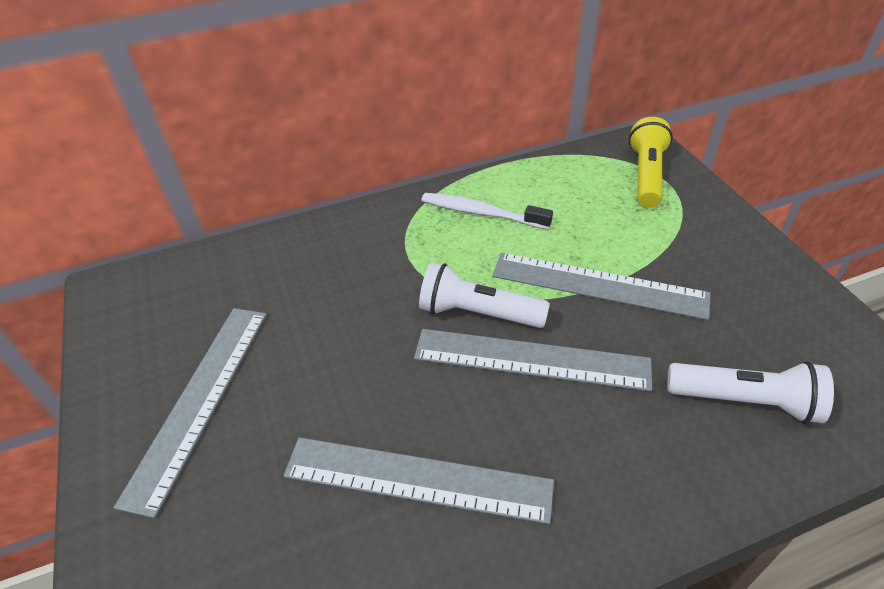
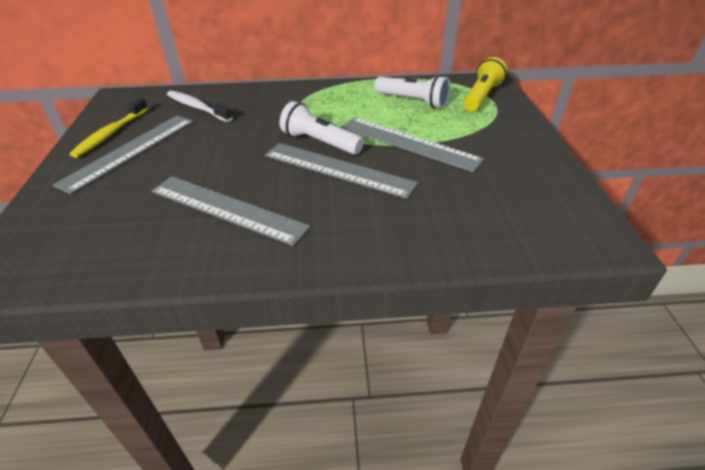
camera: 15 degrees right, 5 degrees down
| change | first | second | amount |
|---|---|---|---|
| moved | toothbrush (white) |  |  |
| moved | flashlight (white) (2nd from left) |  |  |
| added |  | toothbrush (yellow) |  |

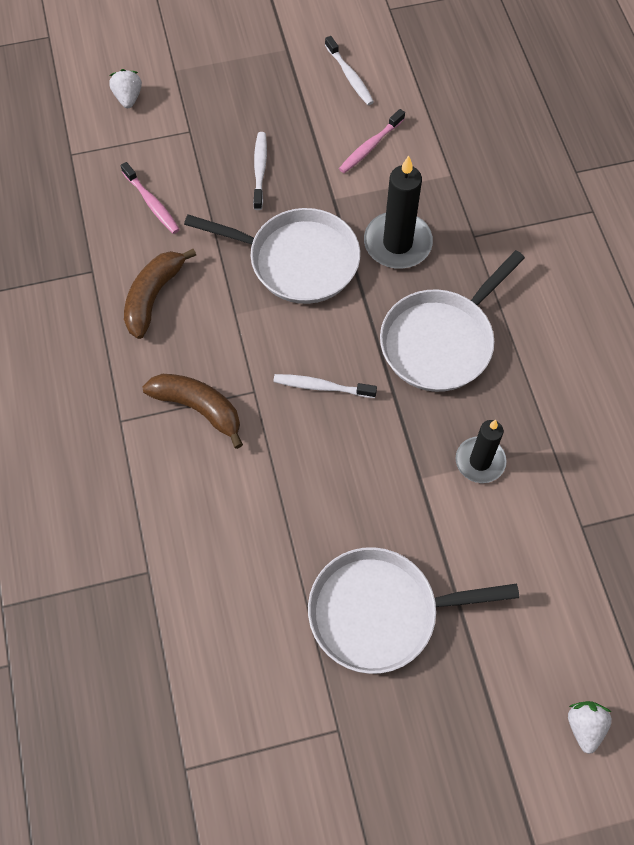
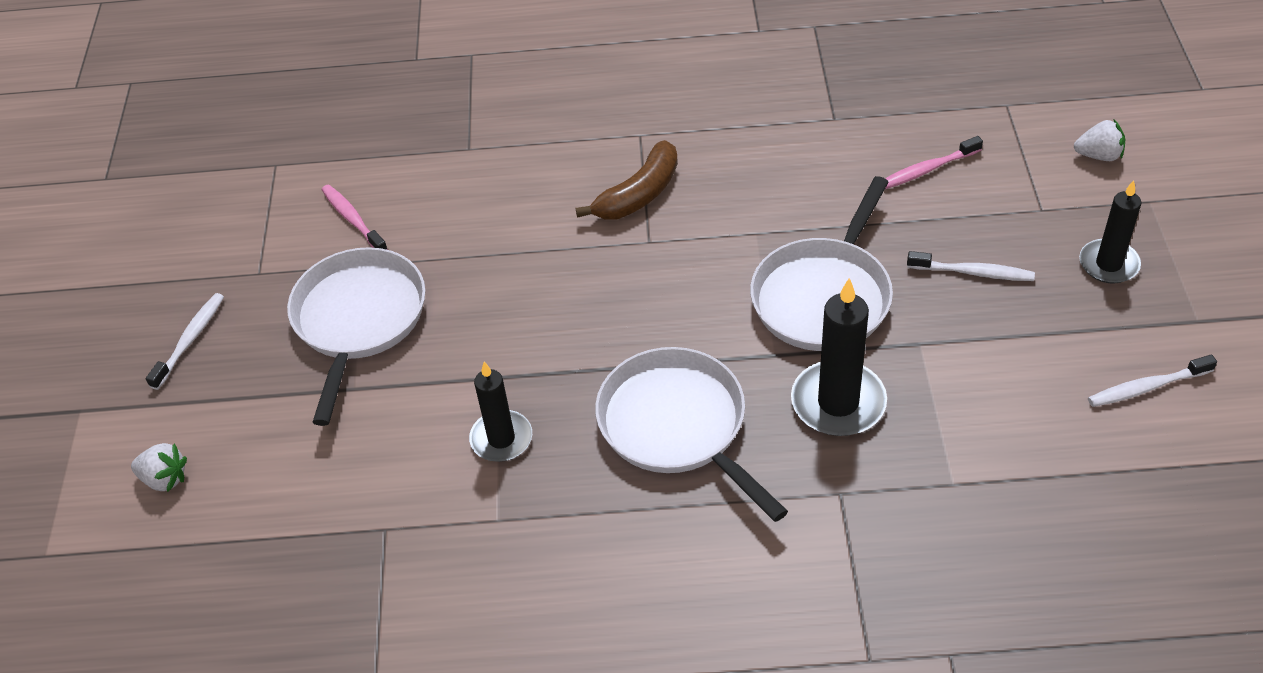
camera: 105 degrees right, 15 degrees down
| change | first | second | amount |
|---|---|---|---|
| moved | toothbrush (pink) (2nd from left in the first image) | toothbrush (pink) (1st from left) |  |
| removed | banana (brown) (1st from left) |  |  |
| moved | toothbrush (white) (2nd from left in the first image) | toothbrush (white) (1st from left) |  |
| added |  | candle (black) (3rd from left) |  |

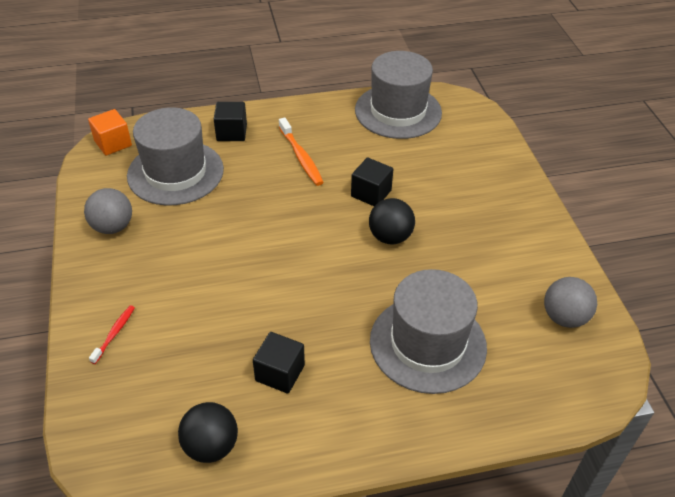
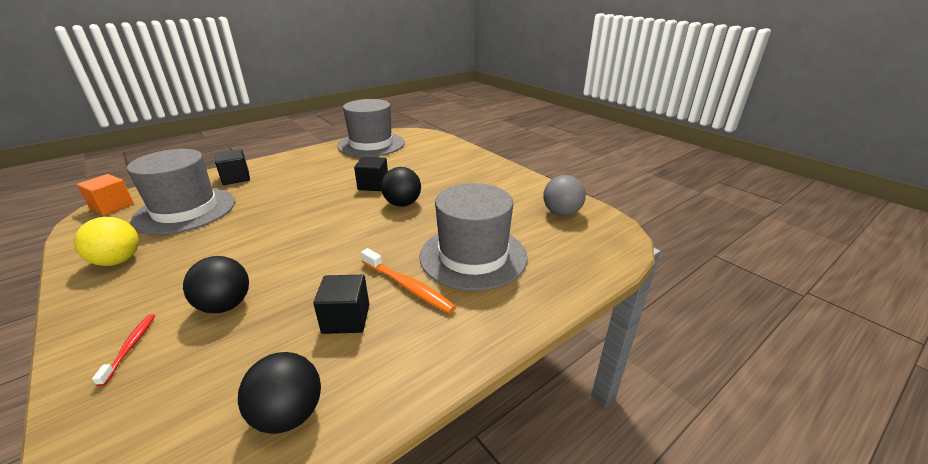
camera: 25 degrees left, 15 degrees down
| change | first | second | amount |
|---|---|---|---|
| moved | toothbrush (orange) |  |  |
| recoloured | ball (grey) (1st from left) | ball (yellow) |  |
| added |  | ball (black) (1st from left) |  |

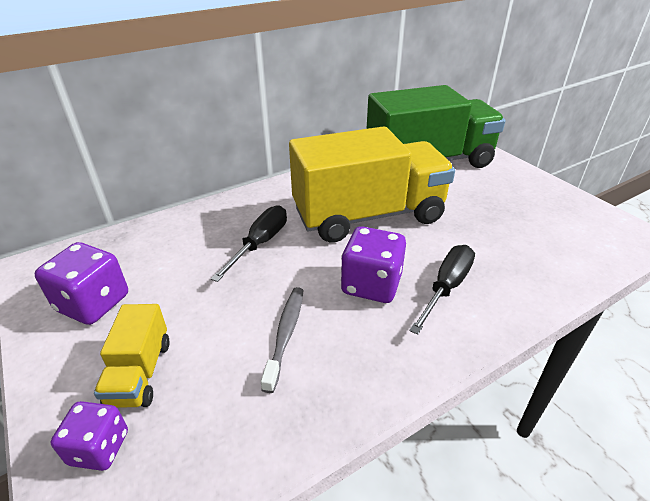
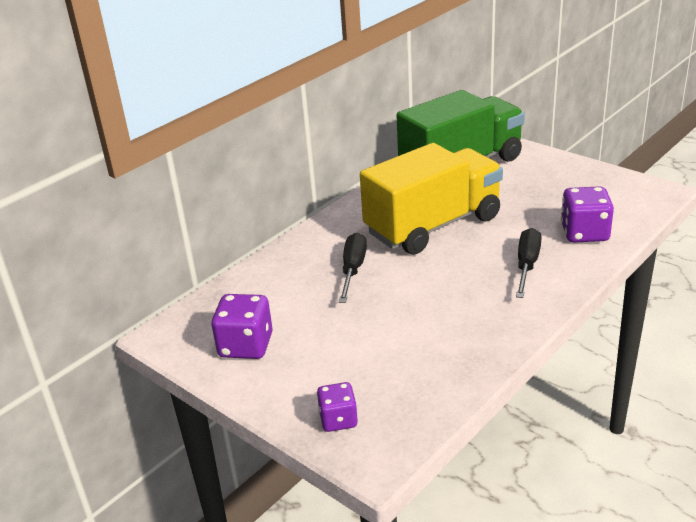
camera: 15 degrees left, 5 degrees down
| change | first | second | amount |
|---|---|---|---|
| moved | dice (purple) (3rd from left) |  |  |
| removed | toothbrush (grey) |  |  |
| removed | truck (yellow) (1st from left) |  |  |

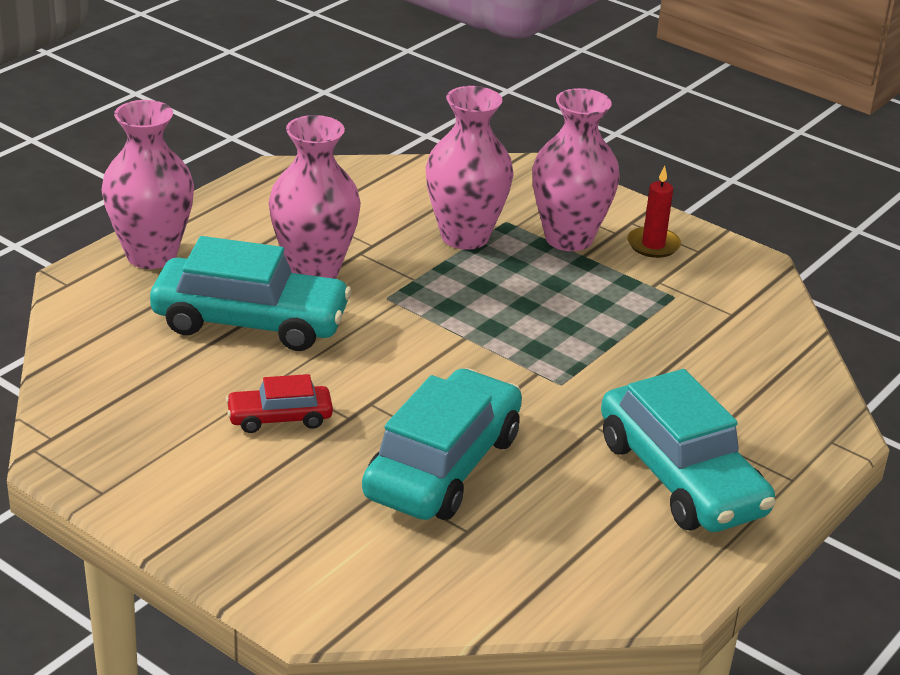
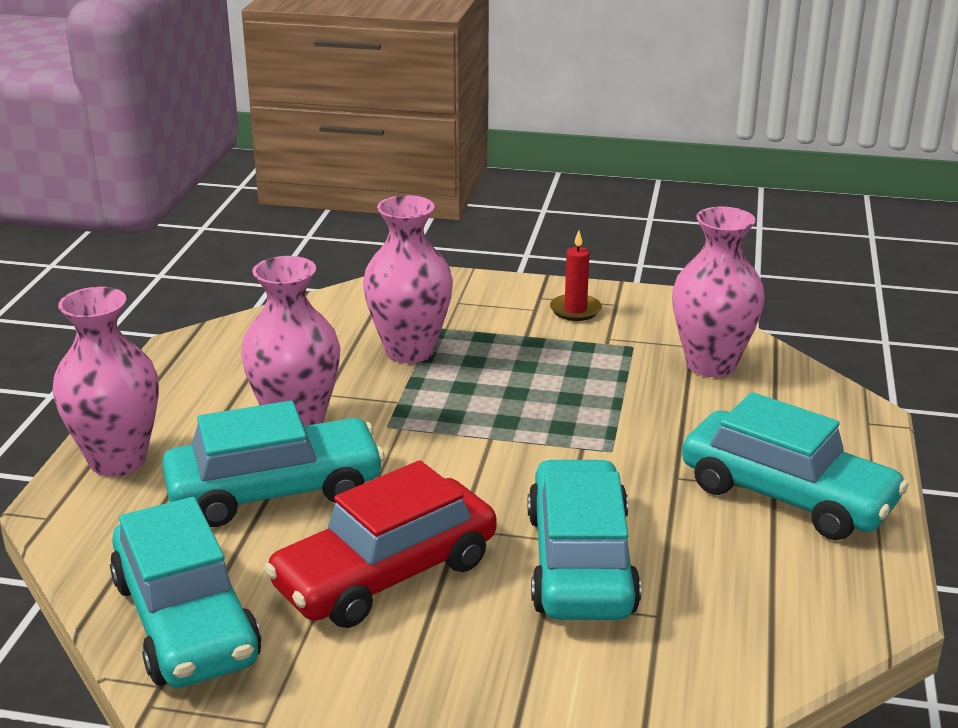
camera: 25 degrees left, 5 degrees down
| change | first | second | amount |
|---|---|---|---|
| moved | vase (pink) (4th from left) |  |  |
| resized | car (red) |  | x1.99 |
| added |  | car (turquoise) (1st from left) |  |

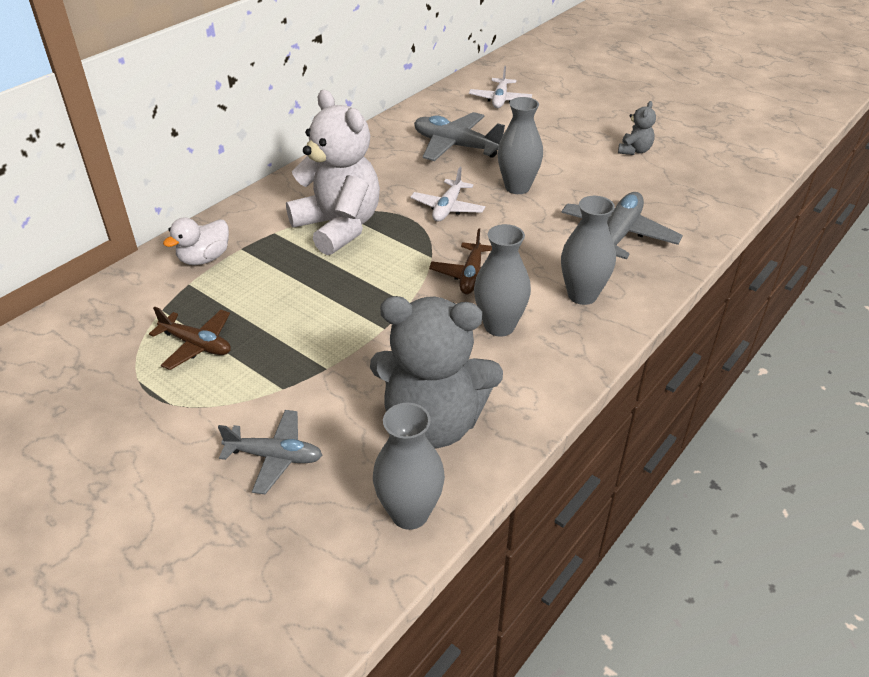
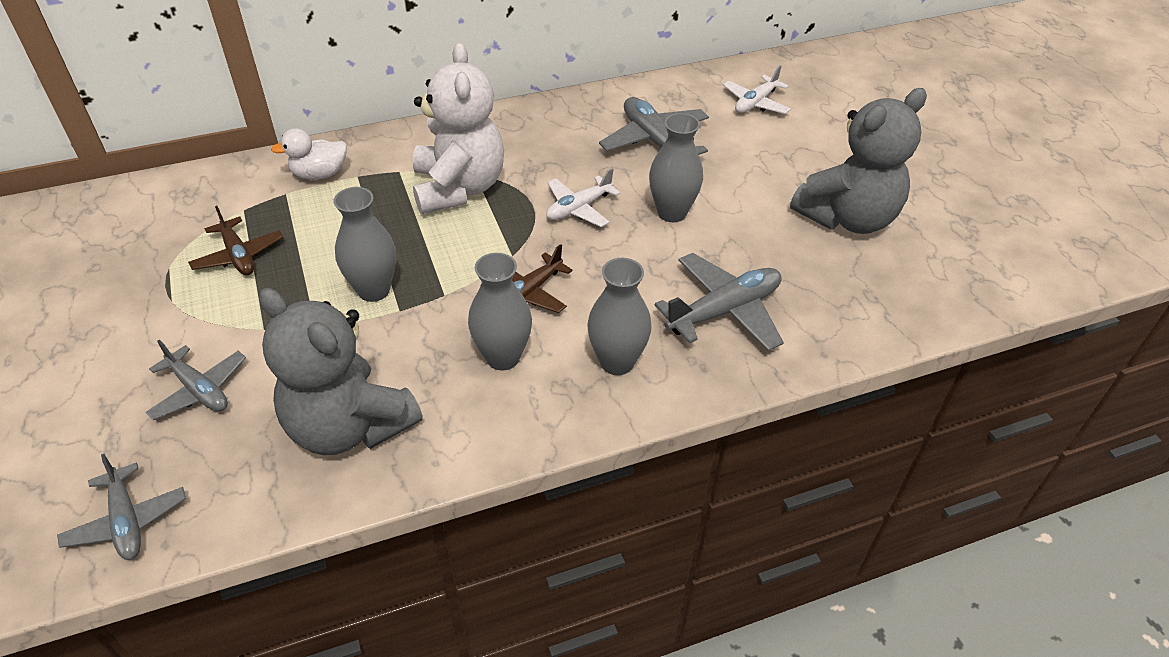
camera: 30 degrees right, 5 degrees up
| change | first | second | amount |
|---|---|---|---|
| resized | teddy bear (grey) (2nd from left) |  | x2.33 |
| moved | vase (grey) (1st from left) |  |  |
| added |  | plane (grey) (1st from left) |  |

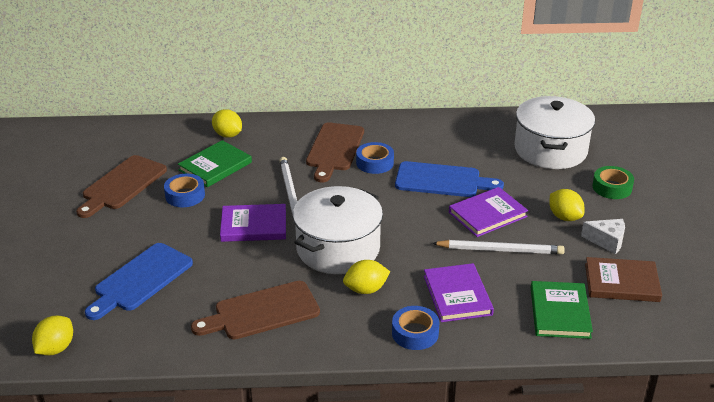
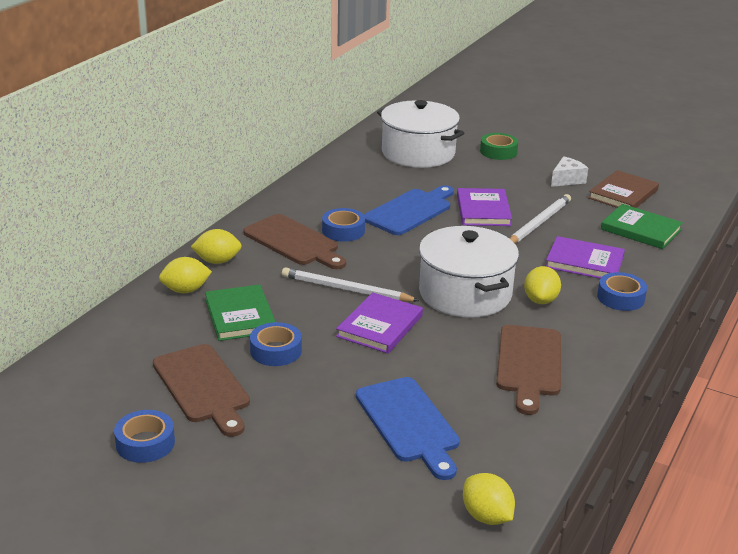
camera: 60 degrees left, 5 degrees down
| change | first | second | amount |
|---|---|---|---|
| moved | lemon (yellow) (4th from left in the first image) | lemon (yellow) (2nd from left) |  |
| added |  | tape (blue) (1st from left) |  |

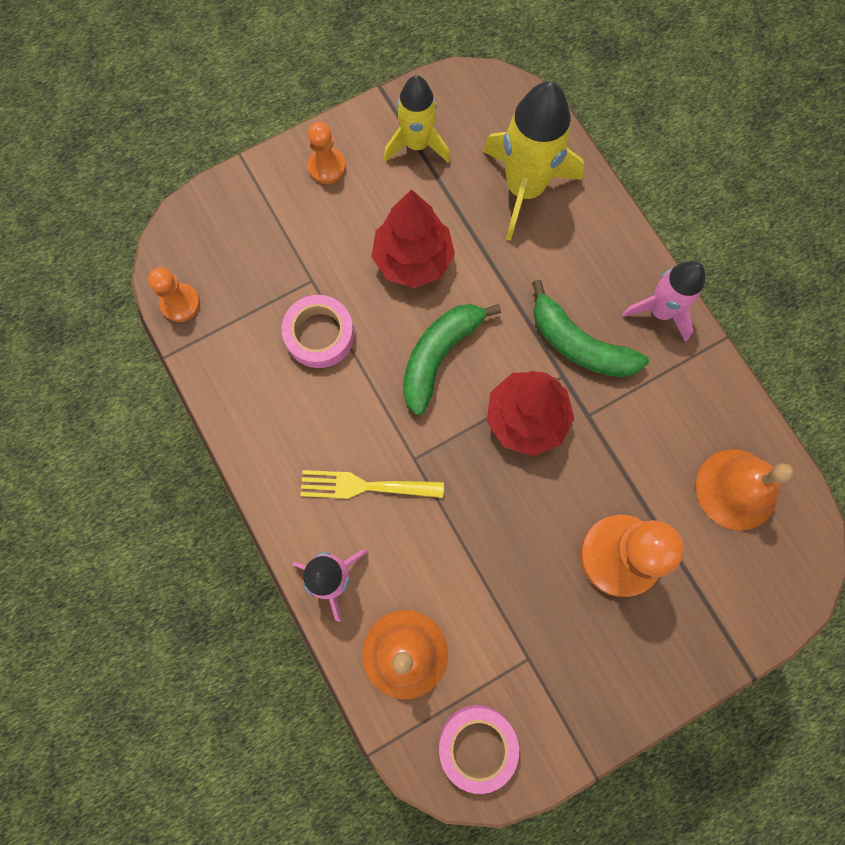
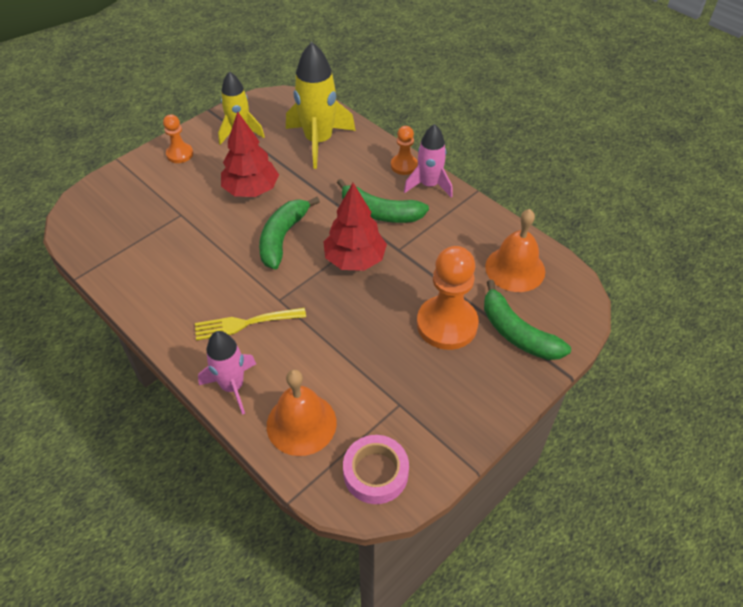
camera: 15 degrees left, 25 degrees down
| change | first | second | amount |
|---|---|---|---|
| moved | pawn (orange) (1st from left in the first image) | pawn (orange) (2nd from left) |  |
| removed | tape (pink) (1st from left) |  |  |
| added |  | banana (green) (3rd from left) |  |

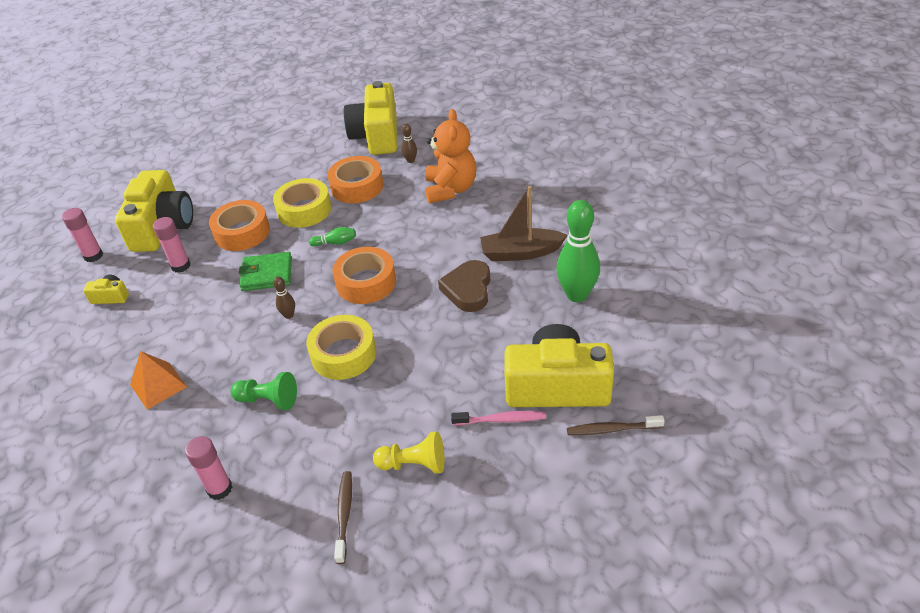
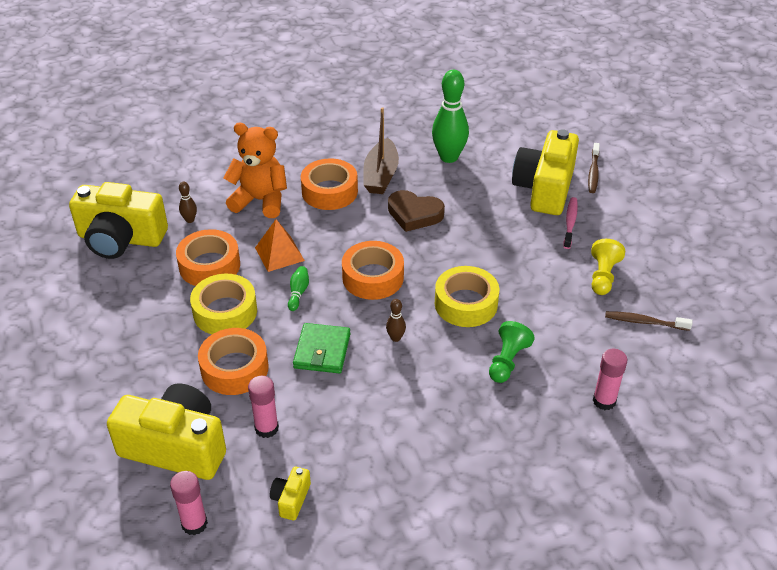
camera: 80 degrees left, 0 degrees up
| change | first | second | amount |
|---|---|---|---|
| moved | pyramid (orange) |  |  |
| added |  | tape (orange) (3rd from left) |  |

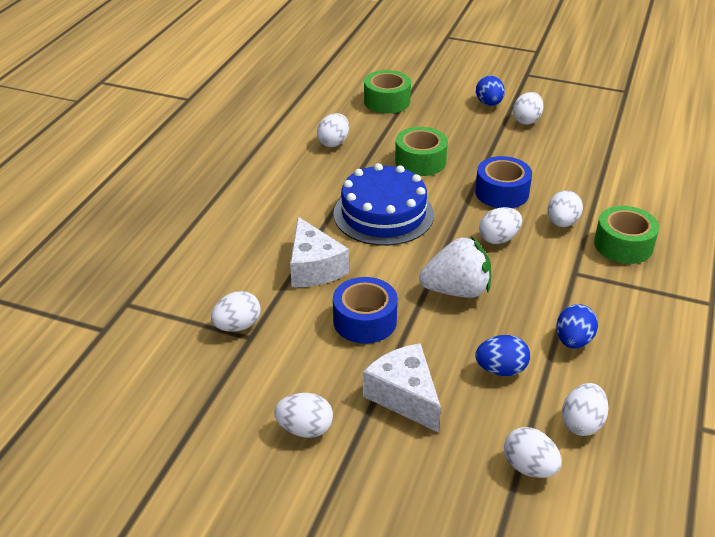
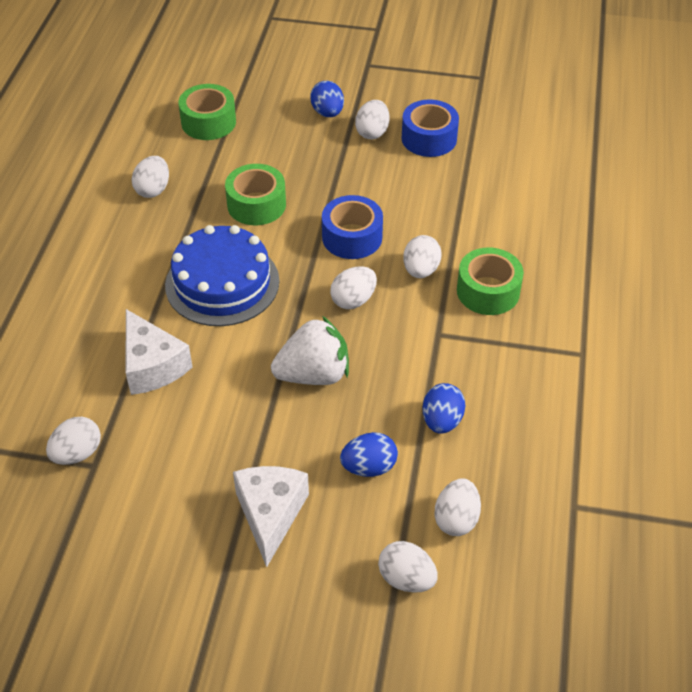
camera: 10 degrees left, 10 degrees up
| change | first | second | amount |
|---|---|---|---|
| moved | tape (blue) (1st from left in the first image) | tape (blue) (2nd from left) |  |
| turned | cheese (white) (2nd from left) |  | 45 degrees clockwise |
| removed | egg (white) (2nd from left) |  |  |

